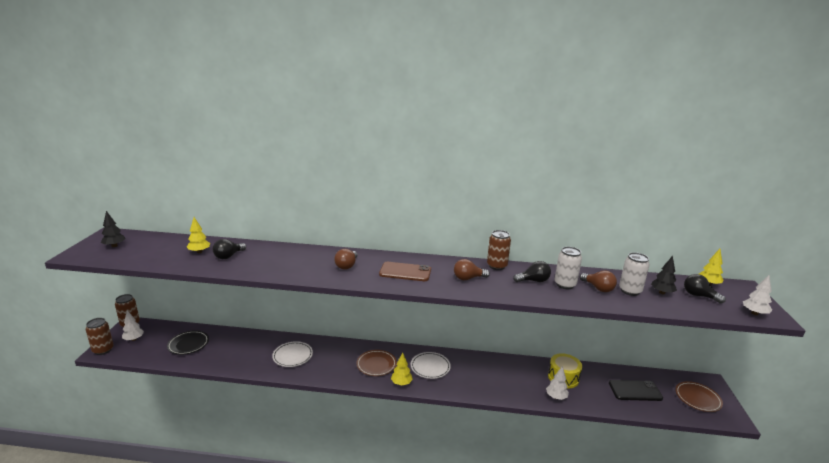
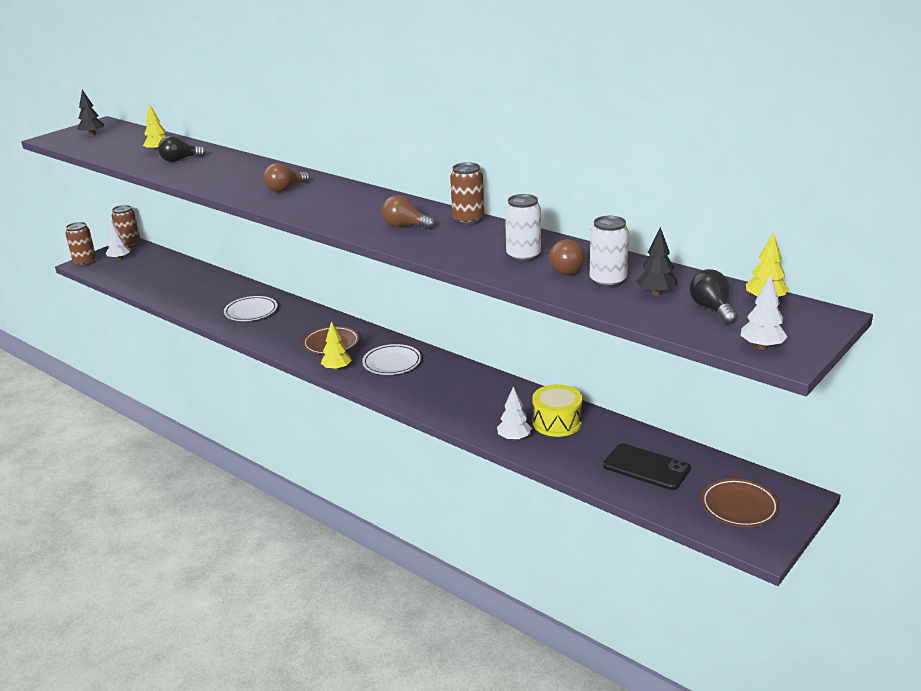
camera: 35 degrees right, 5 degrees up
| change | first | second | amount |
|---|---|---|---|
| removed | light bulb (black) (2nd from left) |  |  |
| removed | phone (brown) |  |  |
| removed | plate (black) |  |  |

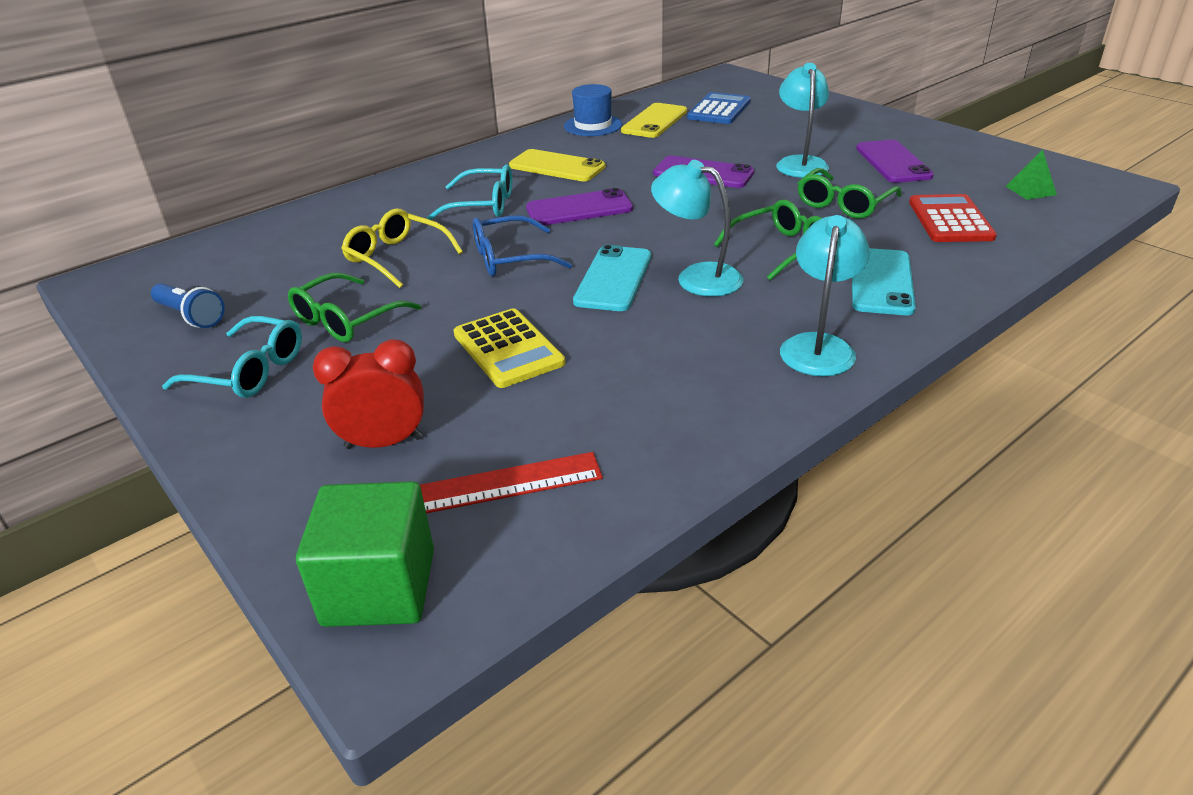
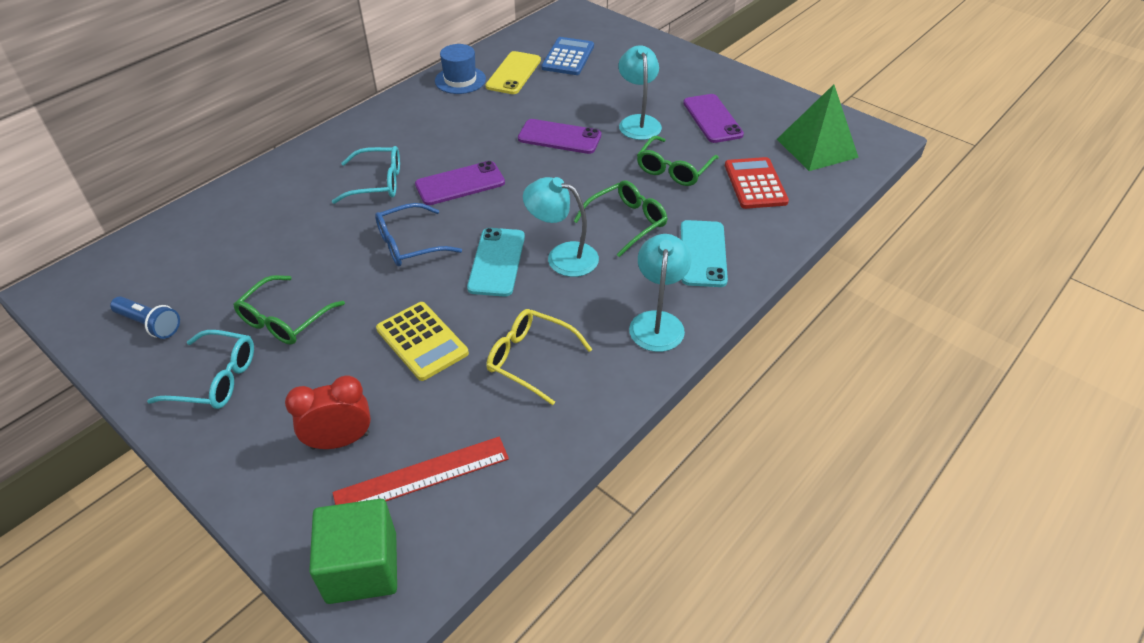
camera: 10 degrees left, 10 degrees up
| change | first | second | amount |
|---|---|---|---|
| removed | phone (yellow) (1st from left) |  |  |
| resized | pyramid (green) |  | x2.16 |
| moved | glasses (yellow) |  |  |

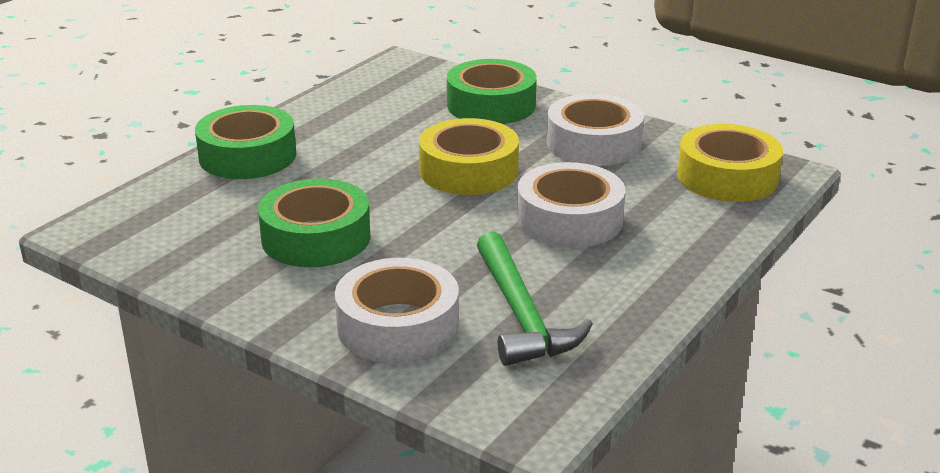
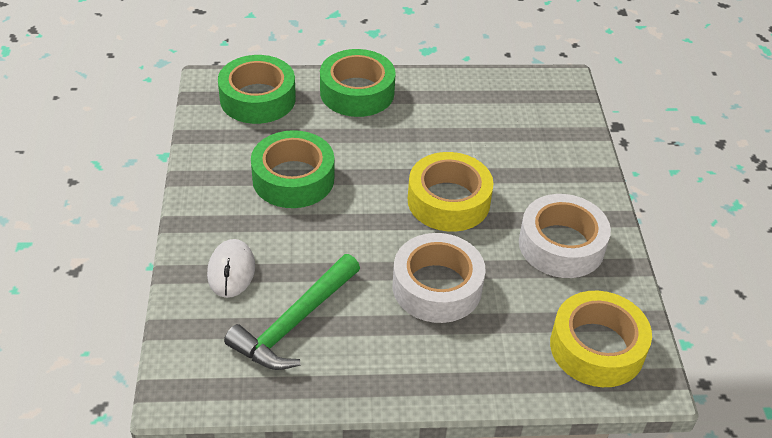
camera: 50 degrees right, 15 degrees up
| change | first | second | amount |
|---|---|---|---|
| moved | tape (green) (3rd from left in the first image) | tape (green) (1st from left) |  |
| replaced | tape (white) (1st from left) | mouse (white) |  |

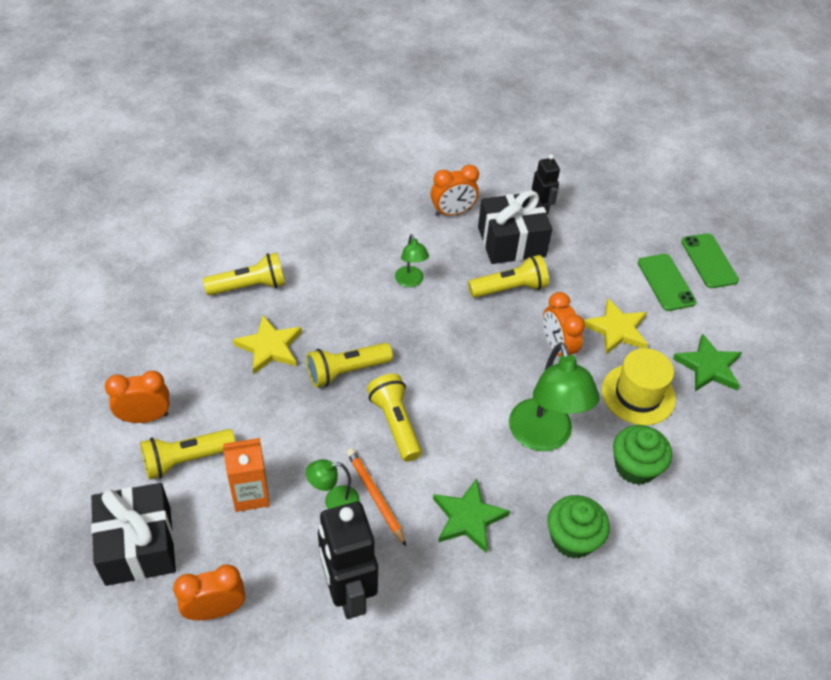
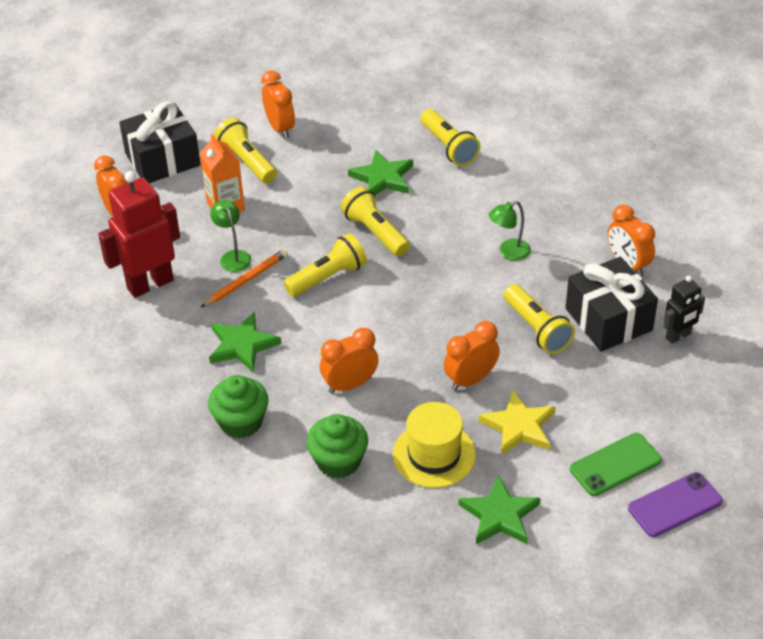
camera: 80 degrees right, 5 degrees down
| change | first | second | amount |
|---|---|---|---|
| recoloured | phone (green) (2nd from left) | phone (purple) |  |
| recoloured | star (yellow) (1st from left) | star (green) (2nd from left) |  |
| replaced | lamp (green) (3rd from left) | clock (orange) (3rd from left) |  |
| recoloured | robot (black) (1st from left) | robot (red) |  |

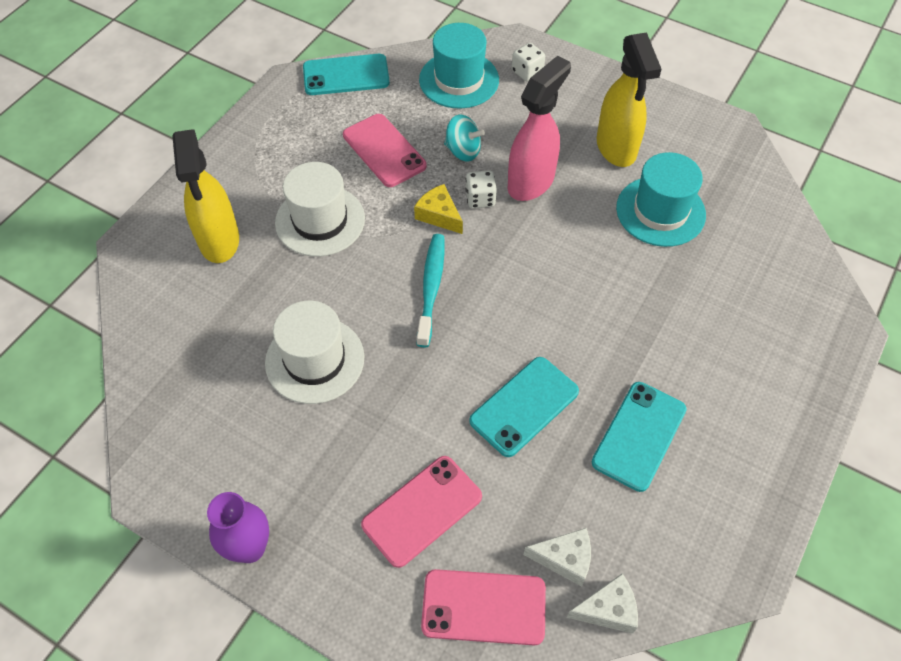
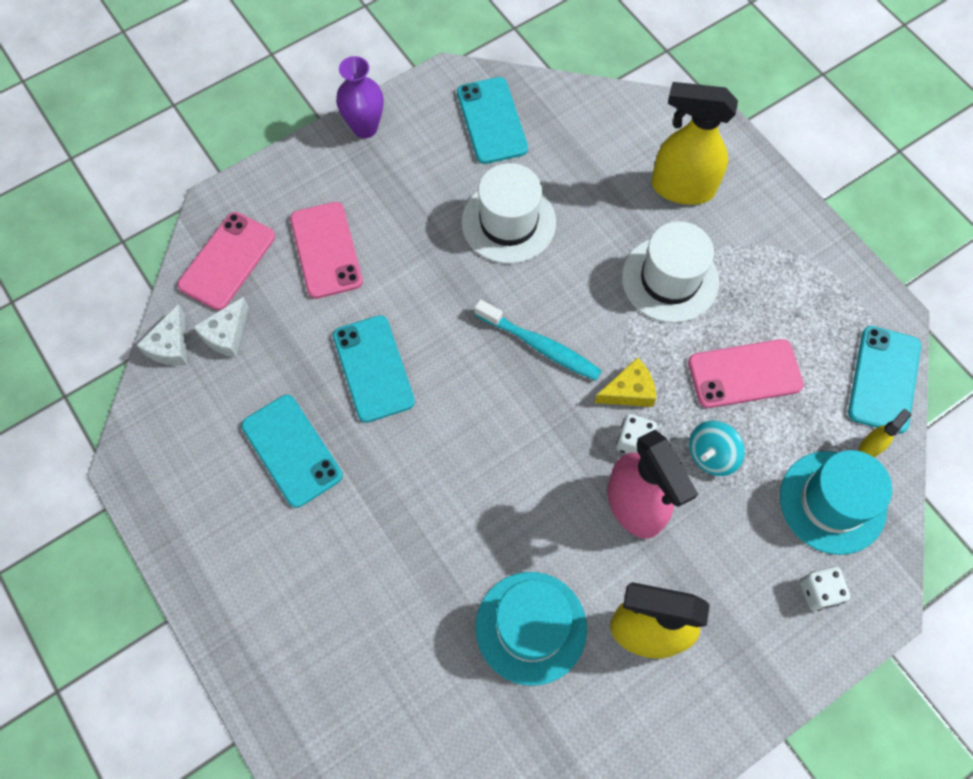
camera: 115 degrees right, 10 degrees up
| change | first | second | amount |
|---|---|---|---|
| added |  | phone (turquoise) (3rd from left) |  |
| added |  | spray bottle (yellow) (3rd from left) |  |

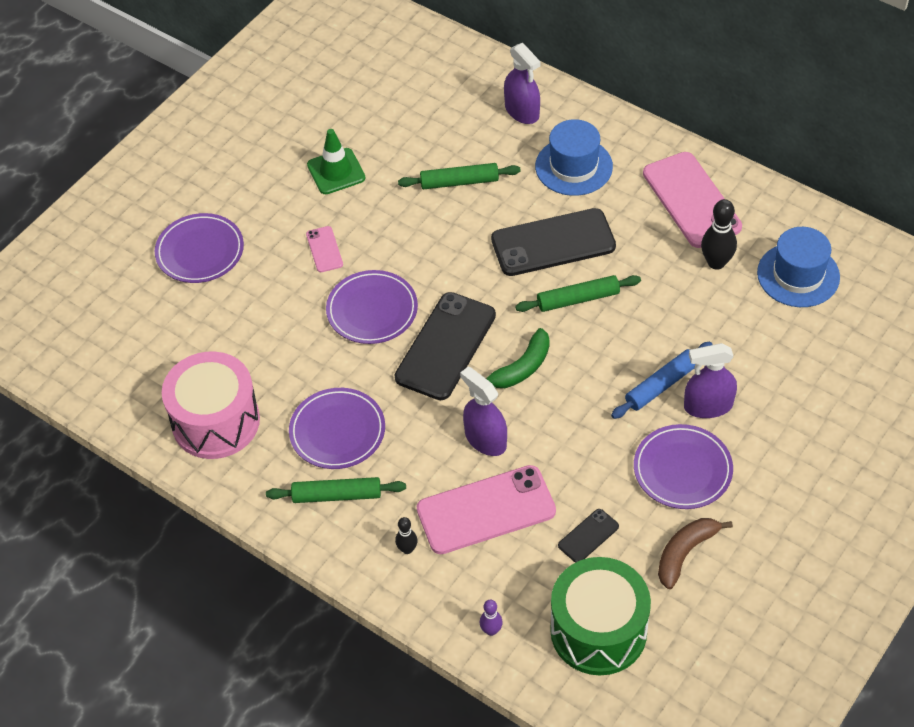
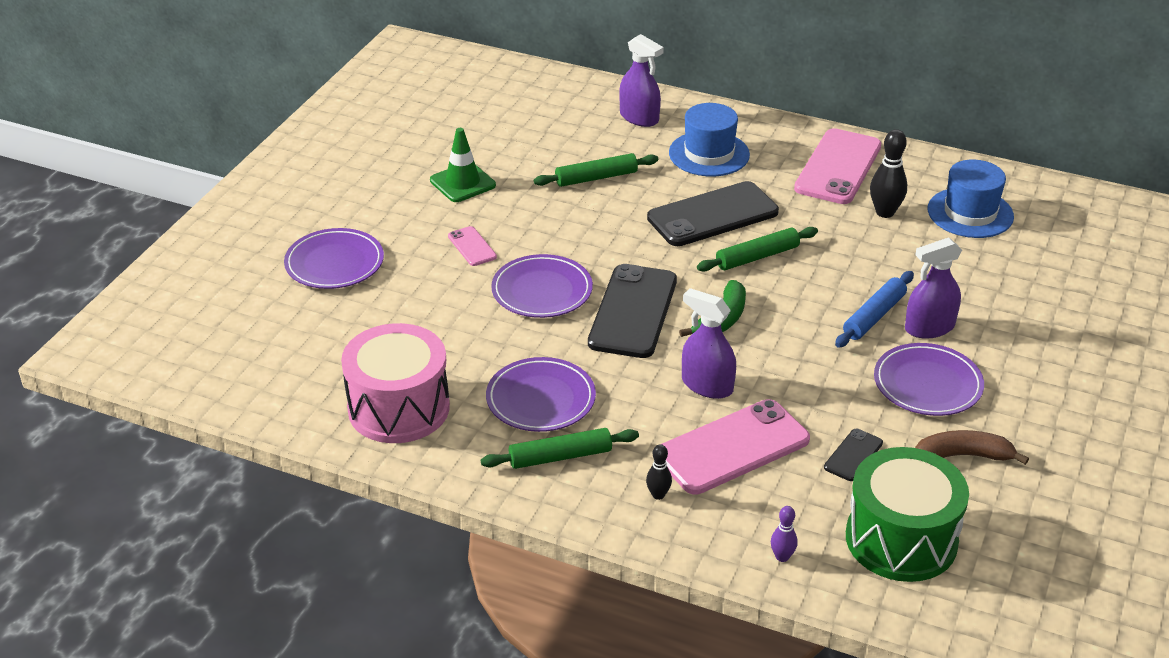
camera: 15 degrees left, 15 degrees down
| change | first | second | amount |
|---|---|---|---|
| turned | phone (pink) (3rd from left) |  | 60 degrees clockwise |
| turned | banana (brown) |  | 60 degrees clockwise |

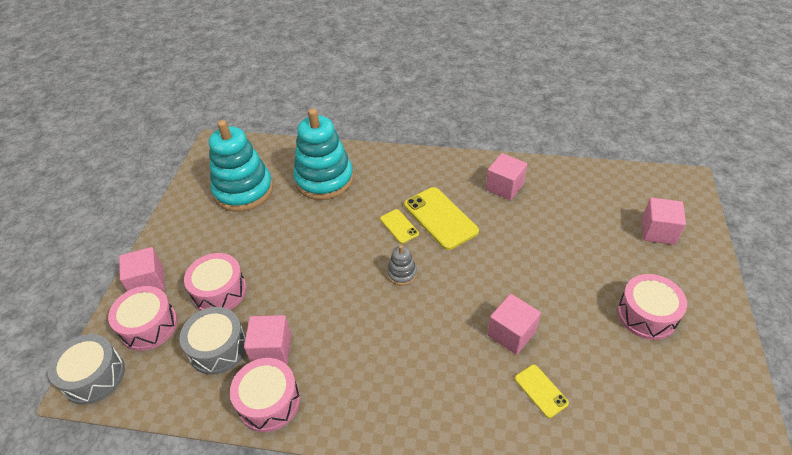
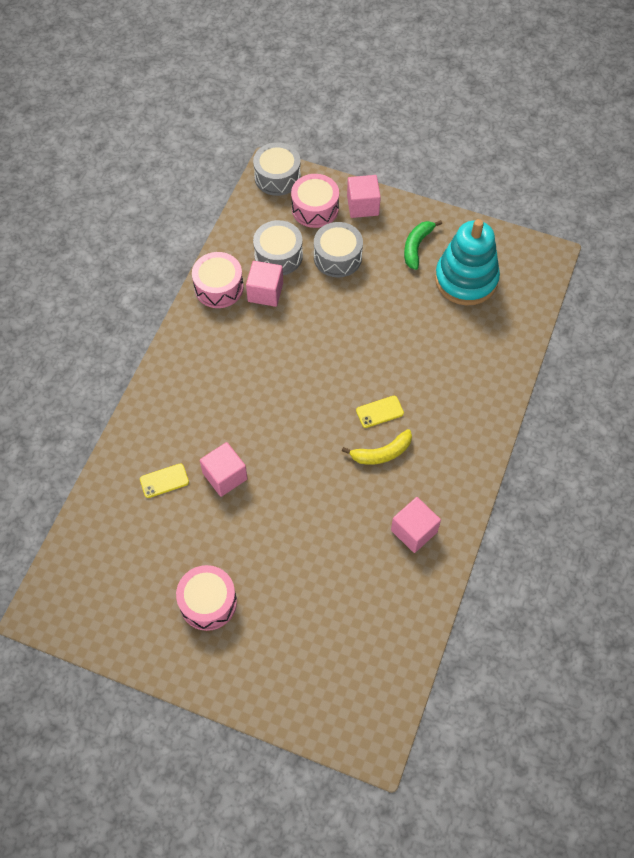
camera: 100 degrees right, 15 degrees up
| change | first | second | amount |
|---|---|---|---|
| removed | stacking toy (turquoise) (2nd from left) |  |  |
| replaced | phone (yellow) (2nd from left) | banana (yellow) |  |
| removed | cube (pink) (5th from left) |  |  |
| removed | stacking toy (grey) |  |  |
| recoloured | drum (pink) (2nd from left) | drum (grey) (3rd from left) |  |
| added |  | banana (green) |  |

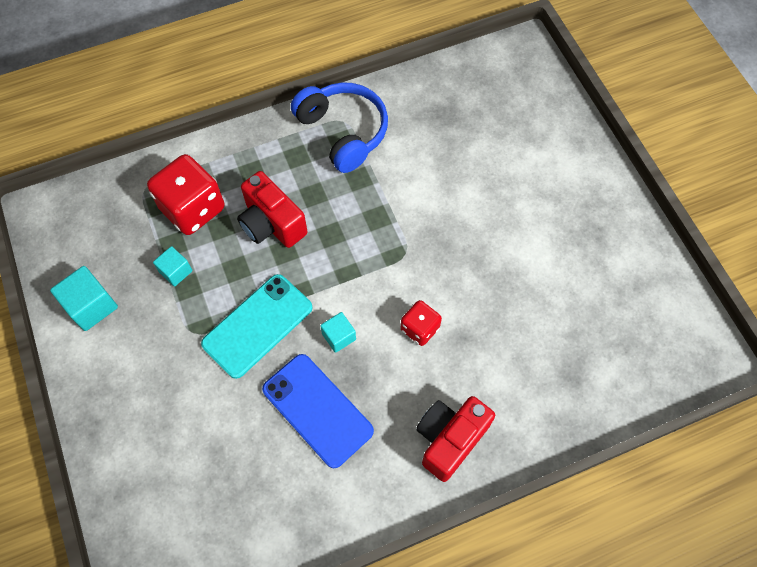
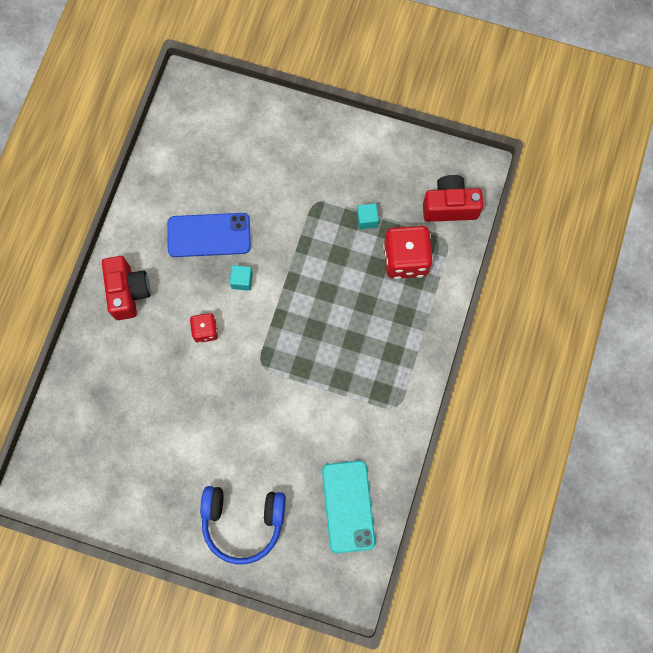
camera: 130 degrees right, 10 degrees up
| change | first | second | amount |
|---|---|---|---|
| moved | headphones (blue) |  |  |
| moved | camera (red) (1st from left in the first image) | camera (red) (2nd from left) |  |
| removed | cube (turquoise) (1st from left) |  |  |
| moved | phone (turquoise) |  |  |

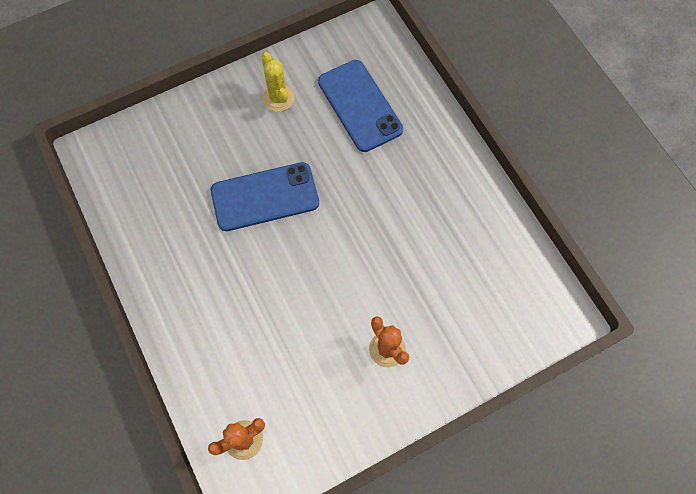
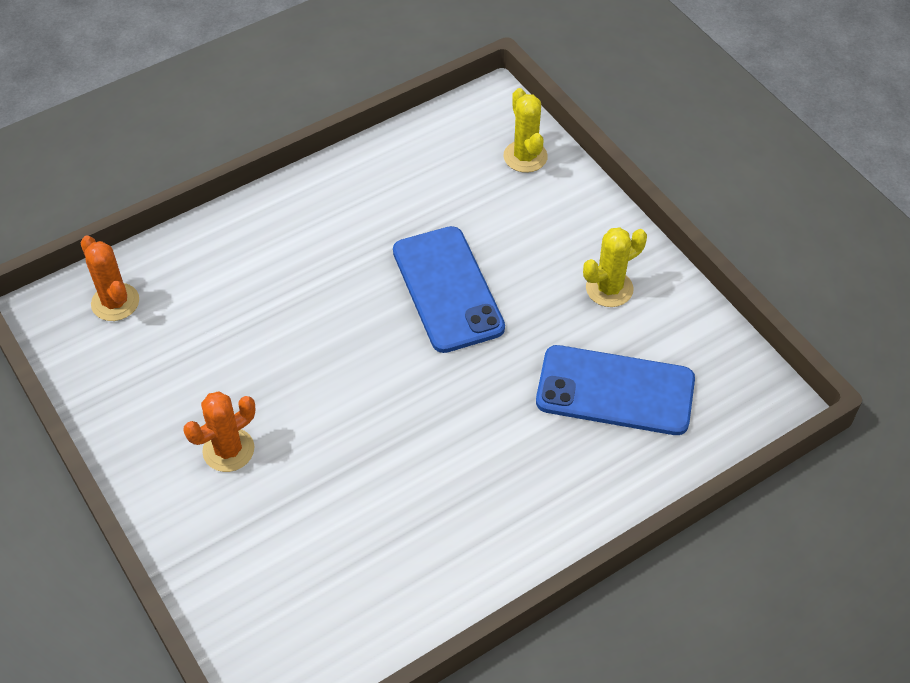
camera: 85 degrees right, 15 degrees down
| change | first | second | amount |
|---|---|---|---|
| turned | phone (blue) (2nd from left) |  | 45 degrees clockwise |
| added |  | cactus (yellow) (1st from left) |  |

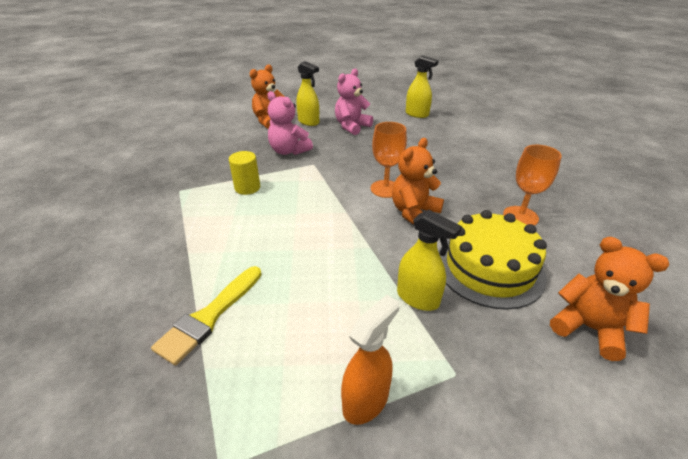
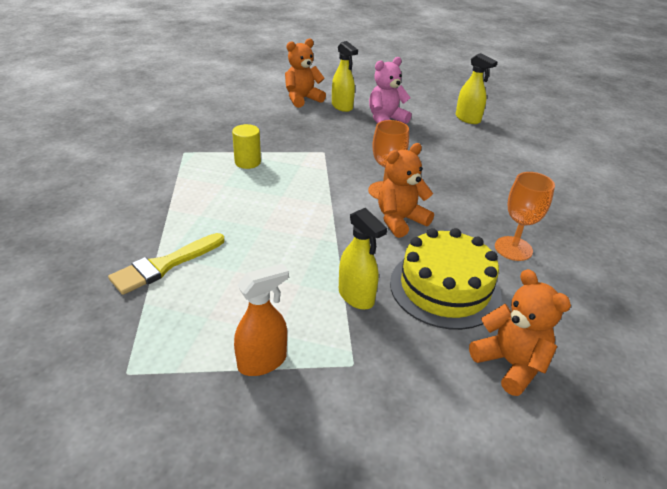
camera: 15 degrees right, 0 degrees up
| change | first | second | amount |
|---|---|---|---|
| removed | teddy bear (pink) (1st from left) |  |  |

